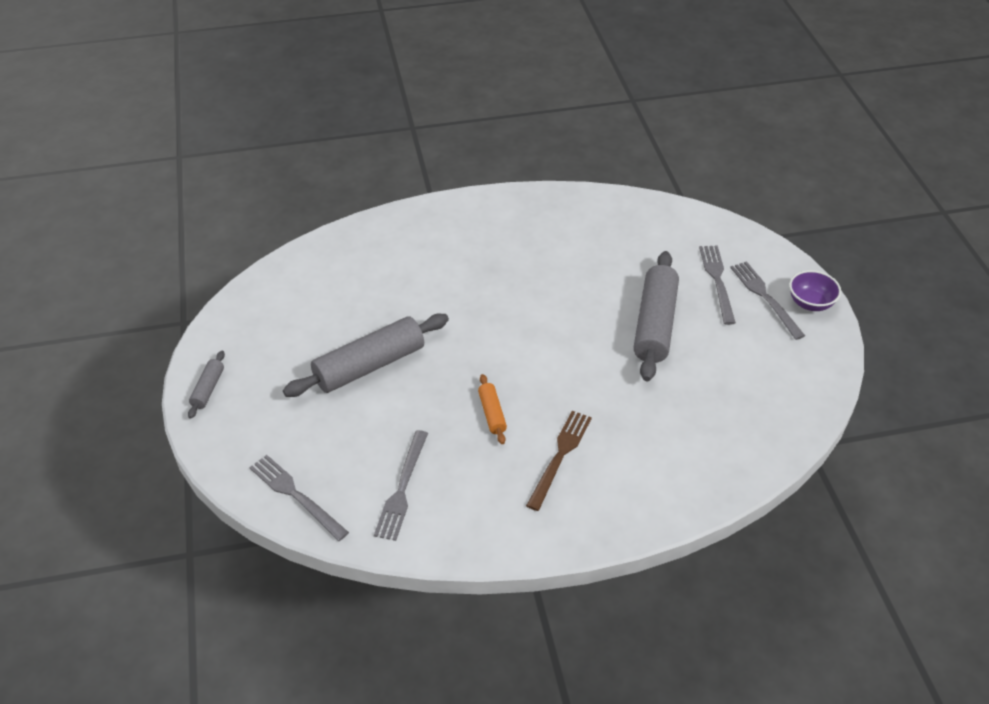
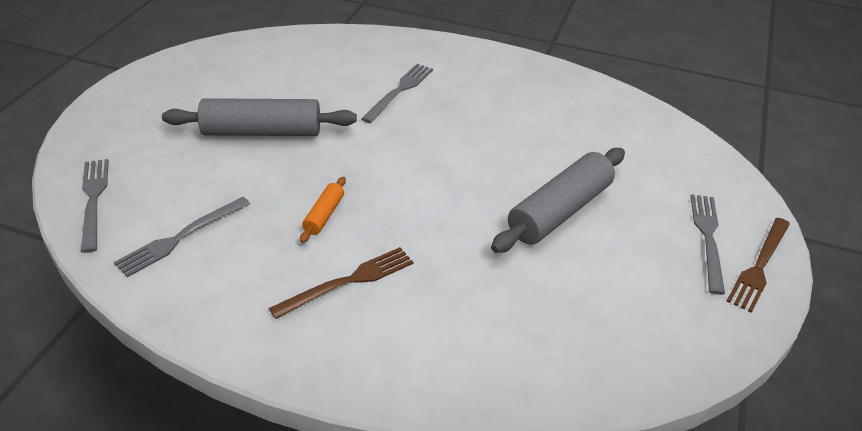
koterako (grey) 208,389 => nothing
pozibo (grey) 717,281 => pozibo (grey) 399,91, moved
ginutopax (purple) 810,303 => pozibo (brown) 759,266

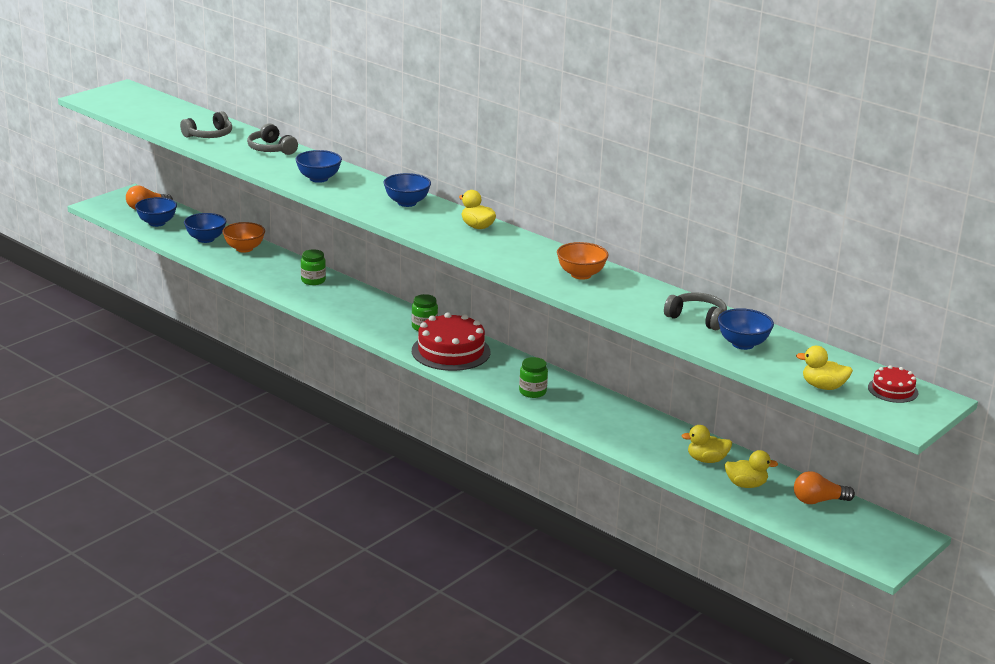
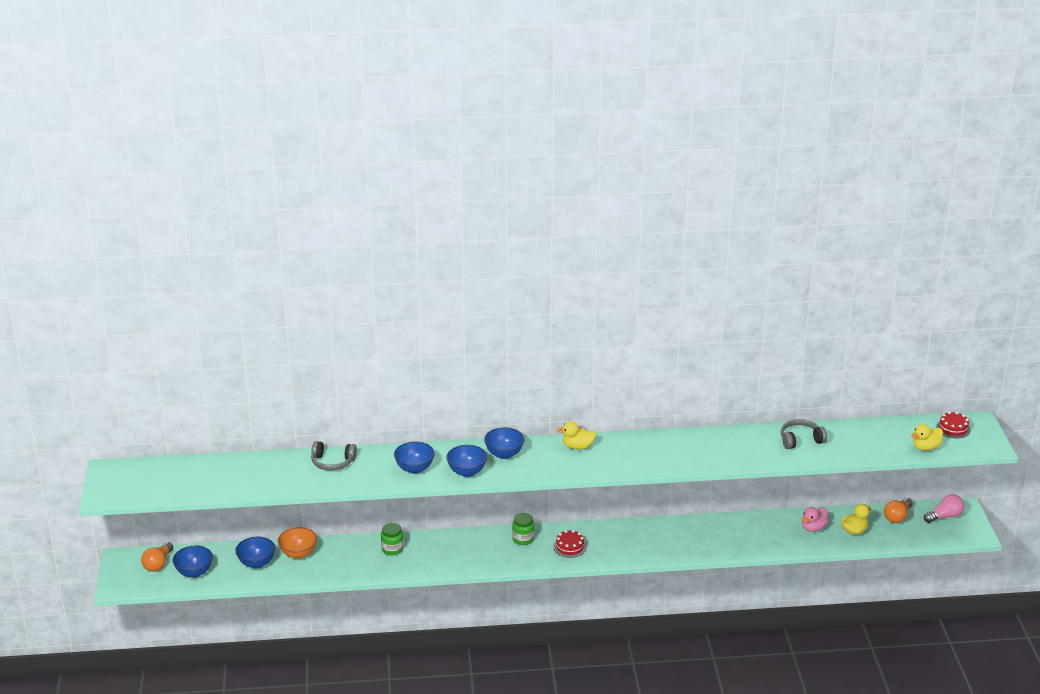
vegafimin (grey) 209,135 => nothing
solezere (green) 532,392 => nothing
ginutopax (orange) 581,275 => nothing
nothing => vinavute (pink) 945,516
ginutopax (blue) 743,344 => ginutopax (blue) 467,472, moved
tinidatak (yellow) 706,460 => tinidatak (pink) 813,528
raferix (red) 451,351 => raferix (red) 570,547, x0.51

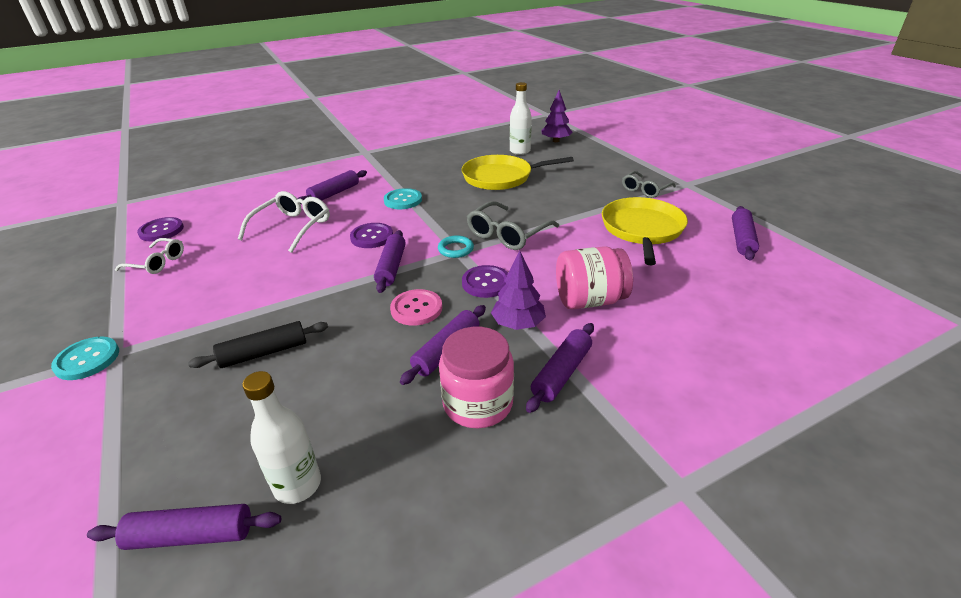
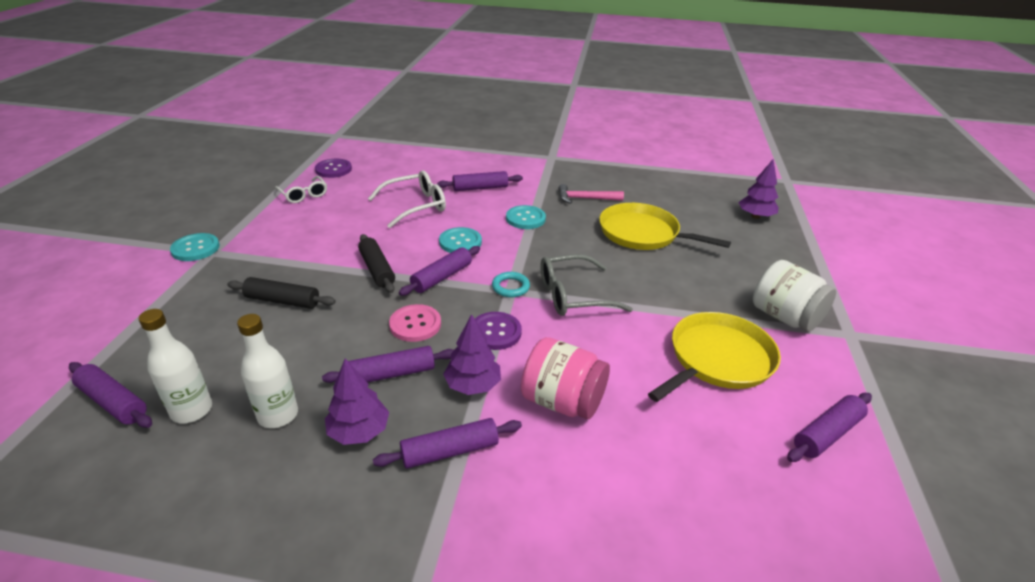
nothing => koterako (black) 377,269
nothing => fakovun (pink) 585,199
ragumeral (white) 520,151 => ragumeral (white) 278,415, moved
solezere (pink) 478,403 => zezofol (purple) 359,431
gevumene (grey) 645,190 => solezere (white) 785,317
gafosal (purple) 372,237 => gafosal (turquoise) 460,242

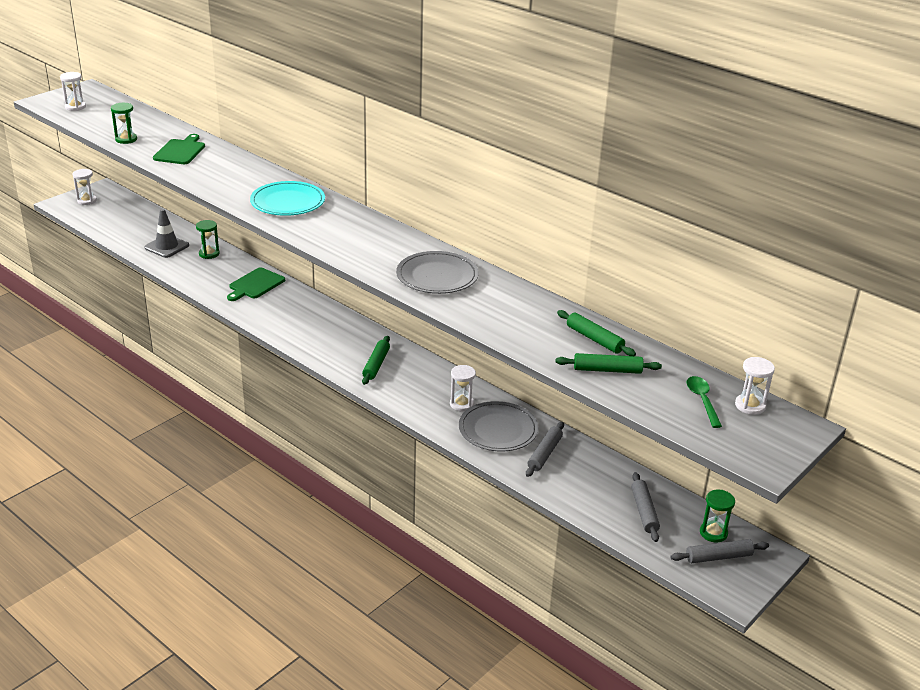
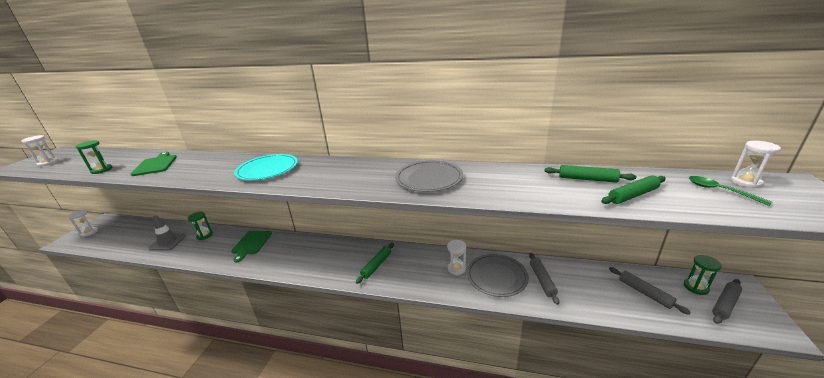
koterako (green) 376,365 => koterako (green) 376,265, 45 degrees clockwise

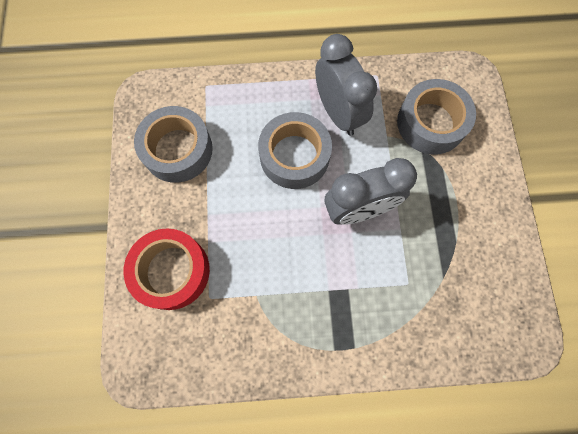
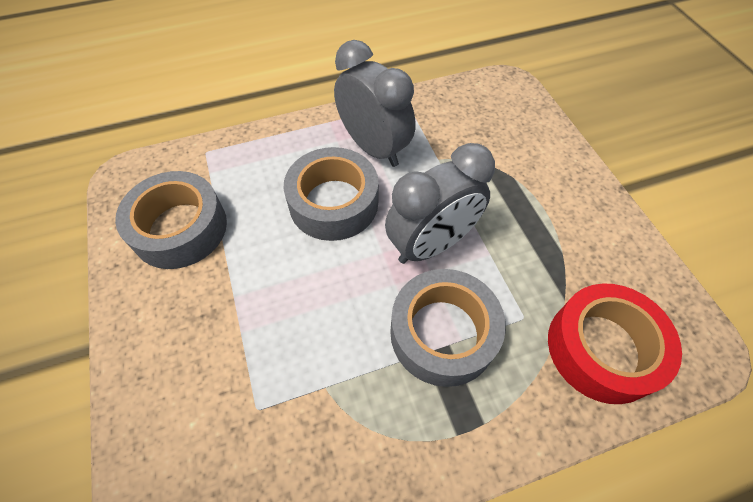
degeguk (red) 171,271 => degeguk (red) 602,348, moved
degeguk (grey) 431,123 => degeguk (grey) 443,333, moved

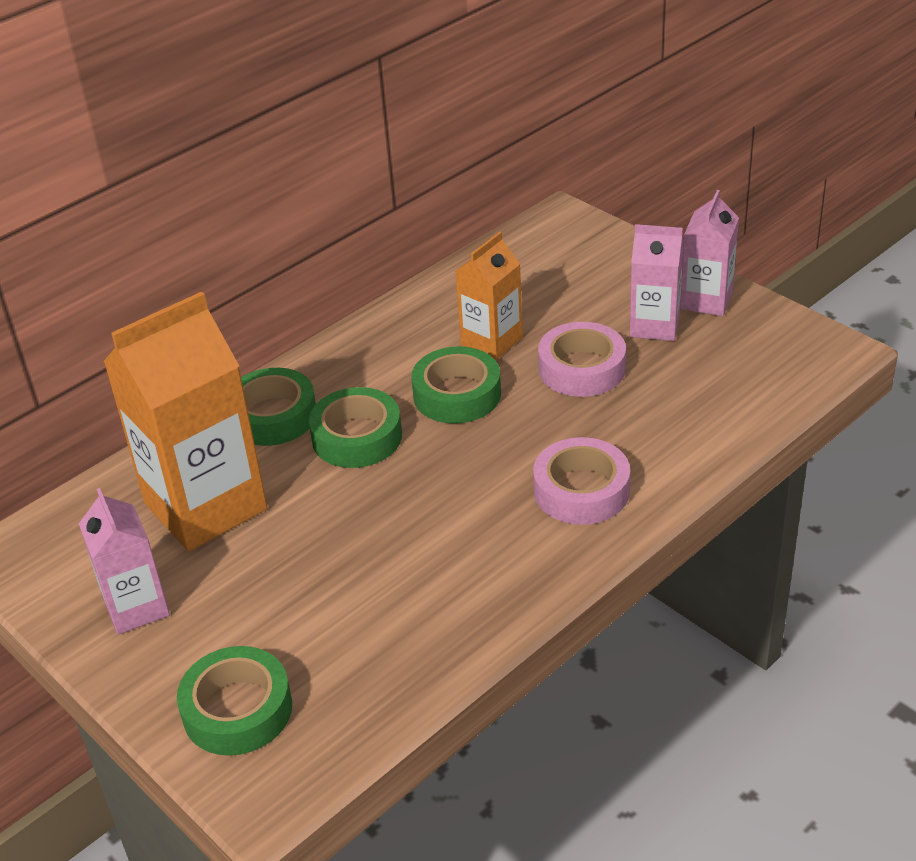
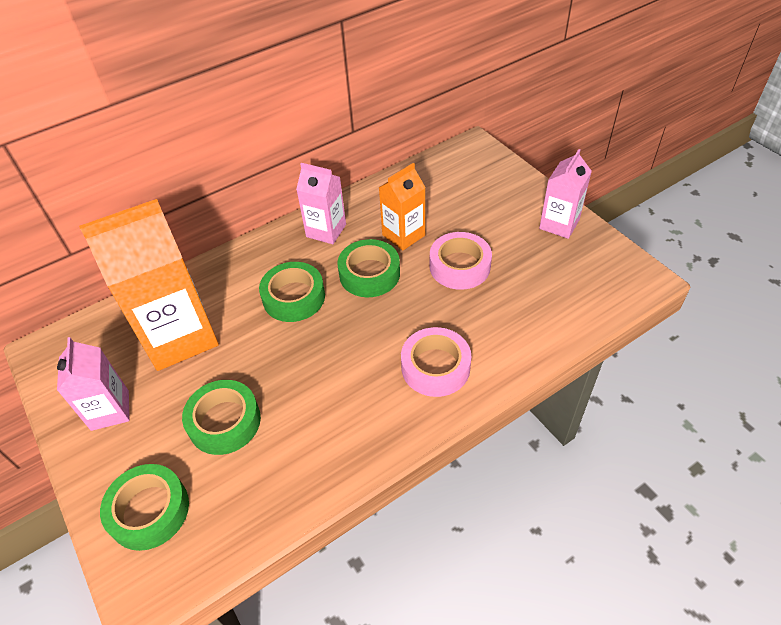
degeguk (green) 273,416 => degeguk (green) 224,422, moved
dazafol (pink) 654,326 => dazafol (pink) 326,230, moved

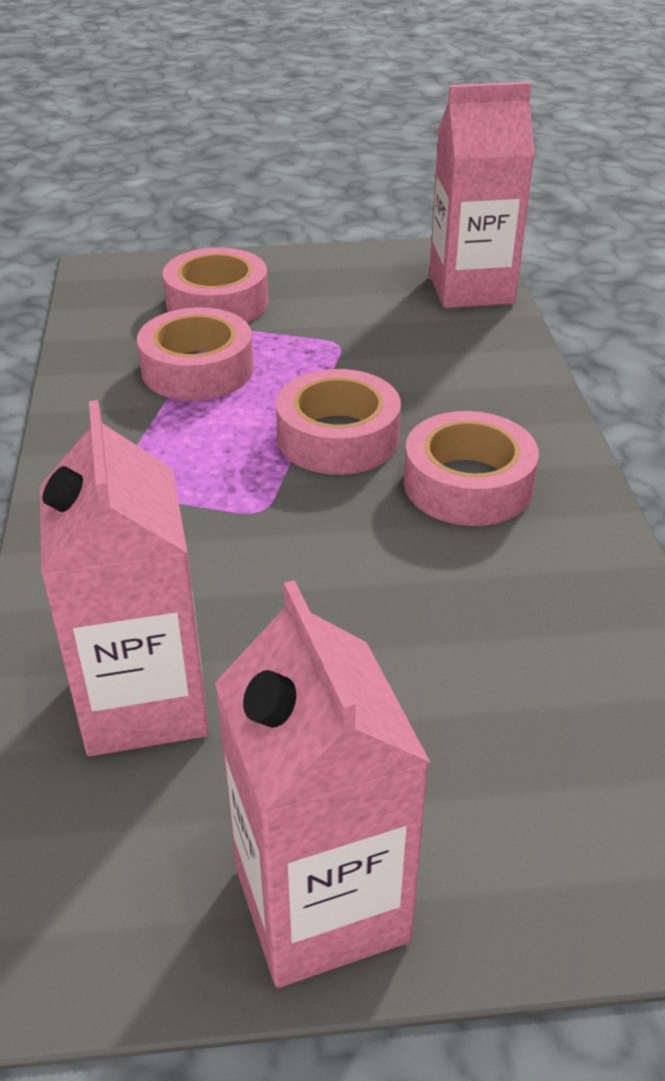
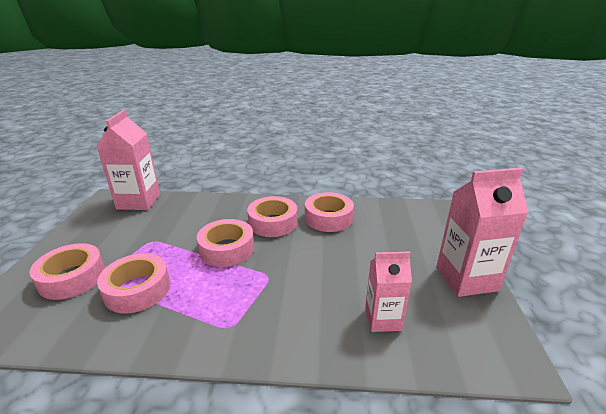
nothing => degeguk (pink) 328,218
dazafol (pink) 143,702 => dazafol (pink) 383,319, x0.62

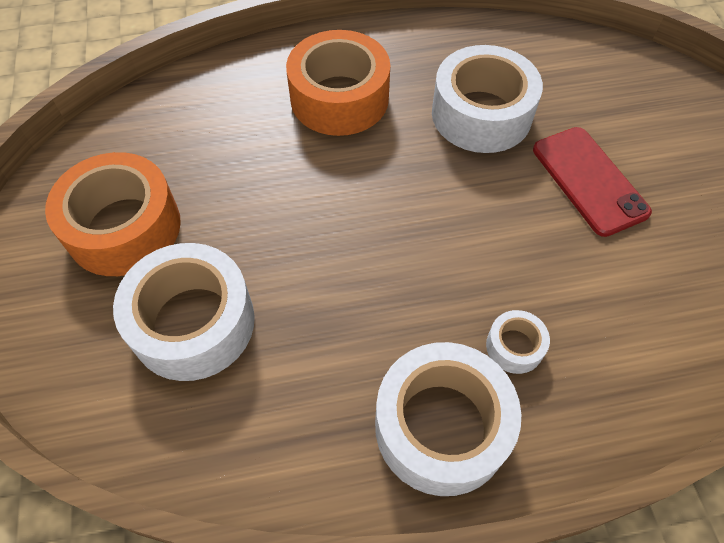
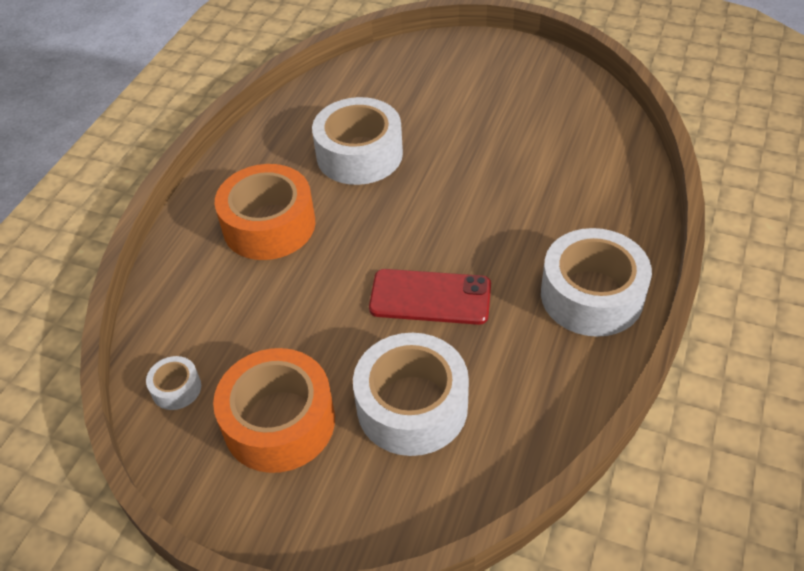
degeguk (white) 514,346 => degeguk (white) 176,388, moved
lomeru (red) 589,180 => lomeru (red) 430,297, moved

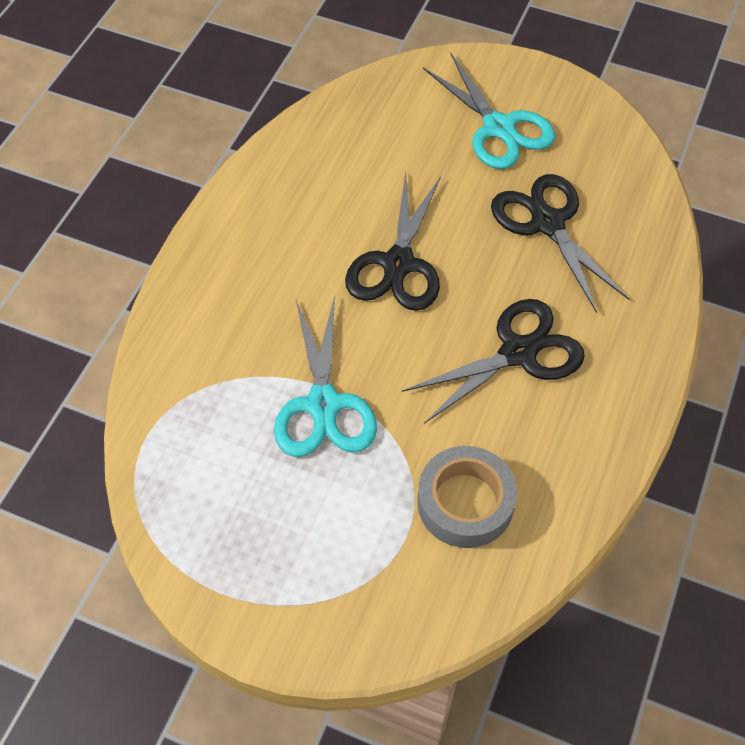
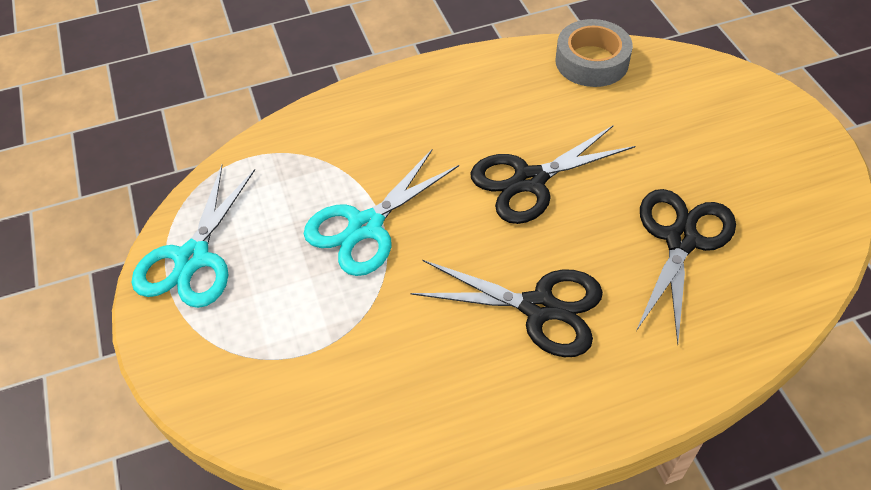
degeguk (grey) 465,502 => degeguk (grey) 592,61, moved
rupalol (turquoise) 499,128 => rupalol (turquoise) 192,259, moved

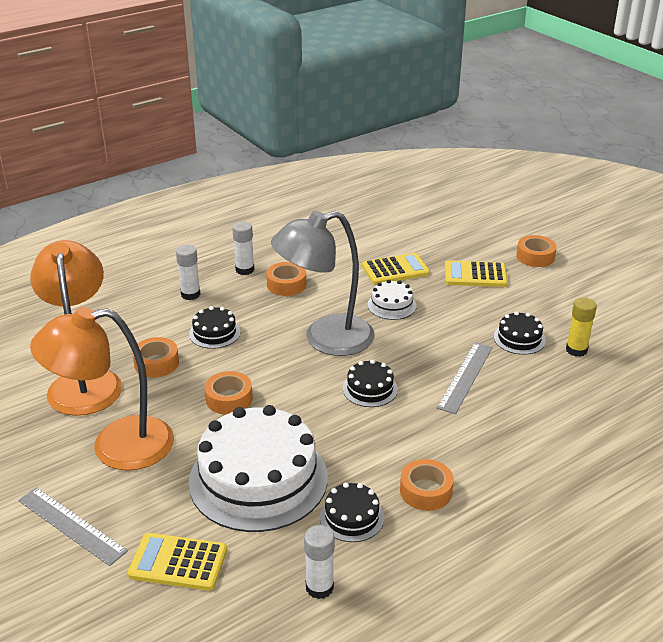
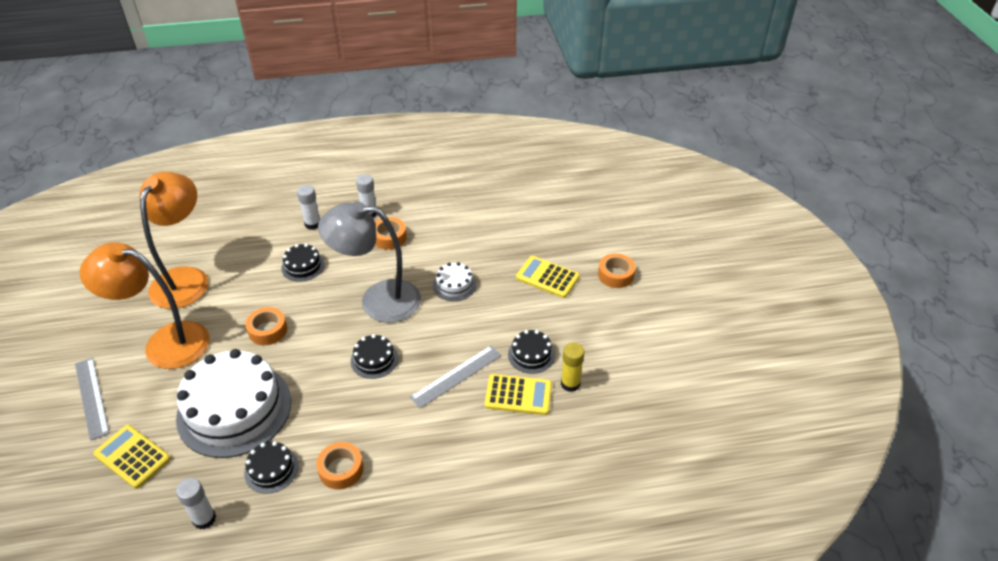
degeguk (orange) 156,363 => nothing
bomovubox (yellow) 395,270 => bomovubox (yellow) 518,395, moved

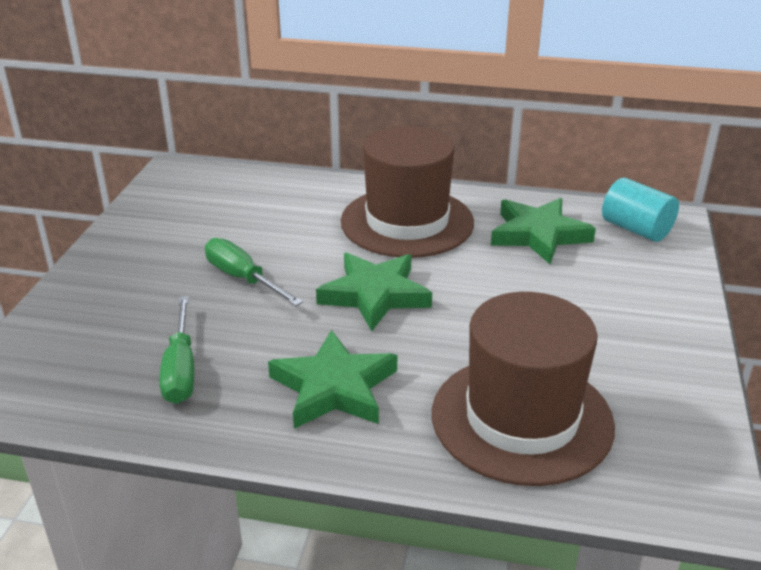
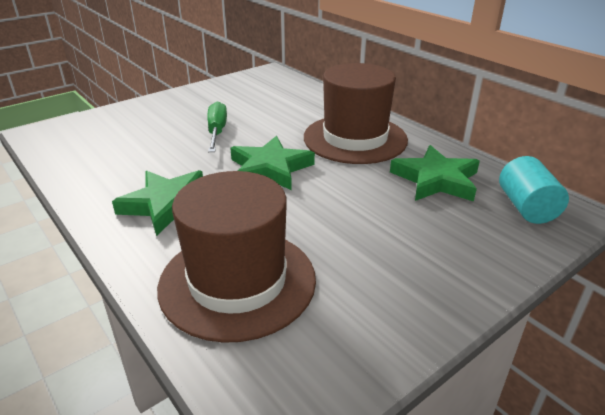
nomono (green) 181,369 => nothing

